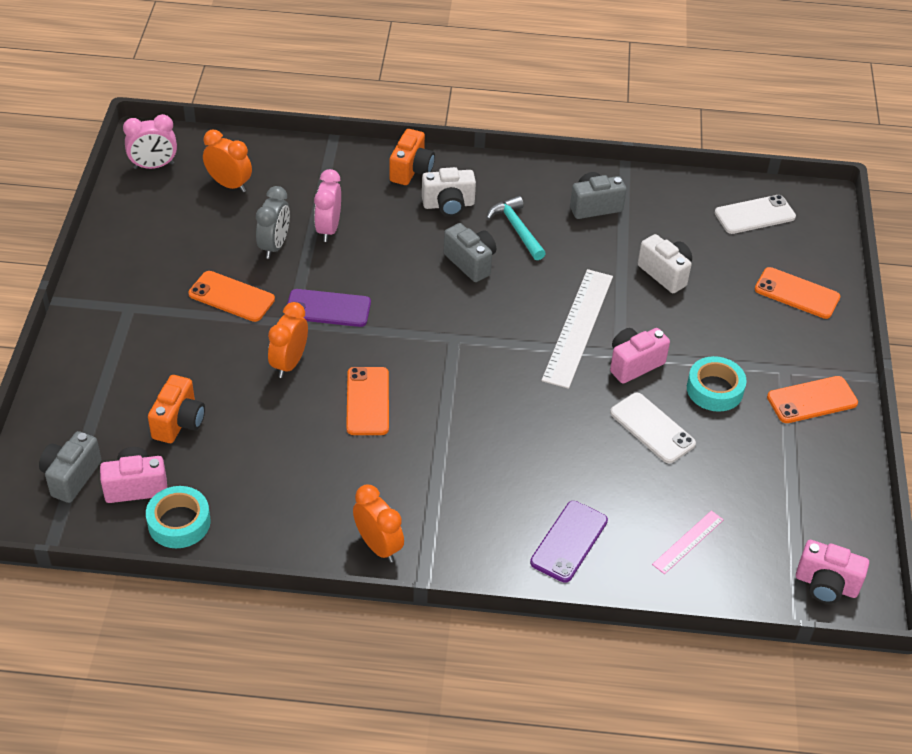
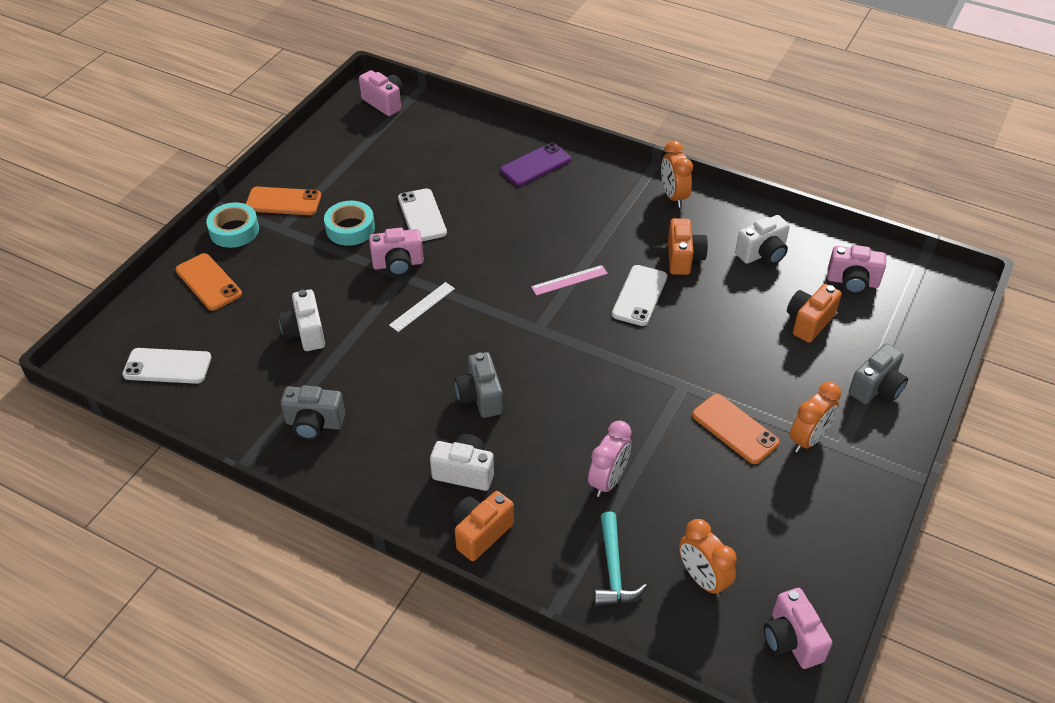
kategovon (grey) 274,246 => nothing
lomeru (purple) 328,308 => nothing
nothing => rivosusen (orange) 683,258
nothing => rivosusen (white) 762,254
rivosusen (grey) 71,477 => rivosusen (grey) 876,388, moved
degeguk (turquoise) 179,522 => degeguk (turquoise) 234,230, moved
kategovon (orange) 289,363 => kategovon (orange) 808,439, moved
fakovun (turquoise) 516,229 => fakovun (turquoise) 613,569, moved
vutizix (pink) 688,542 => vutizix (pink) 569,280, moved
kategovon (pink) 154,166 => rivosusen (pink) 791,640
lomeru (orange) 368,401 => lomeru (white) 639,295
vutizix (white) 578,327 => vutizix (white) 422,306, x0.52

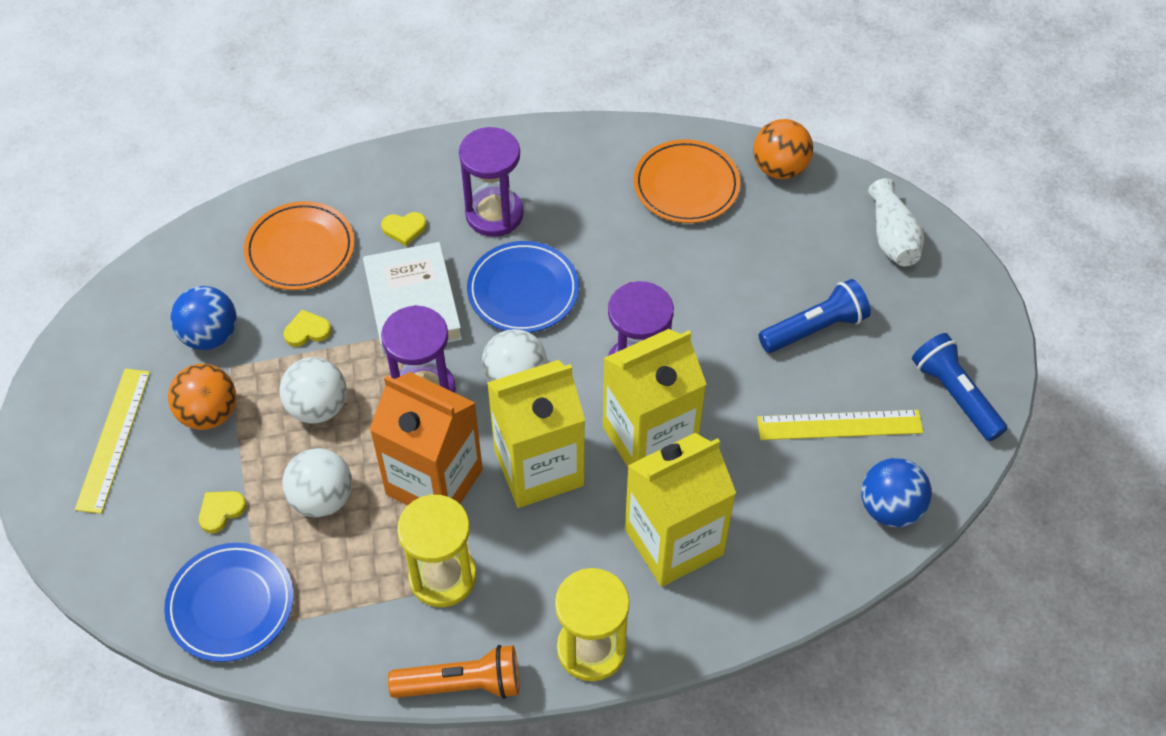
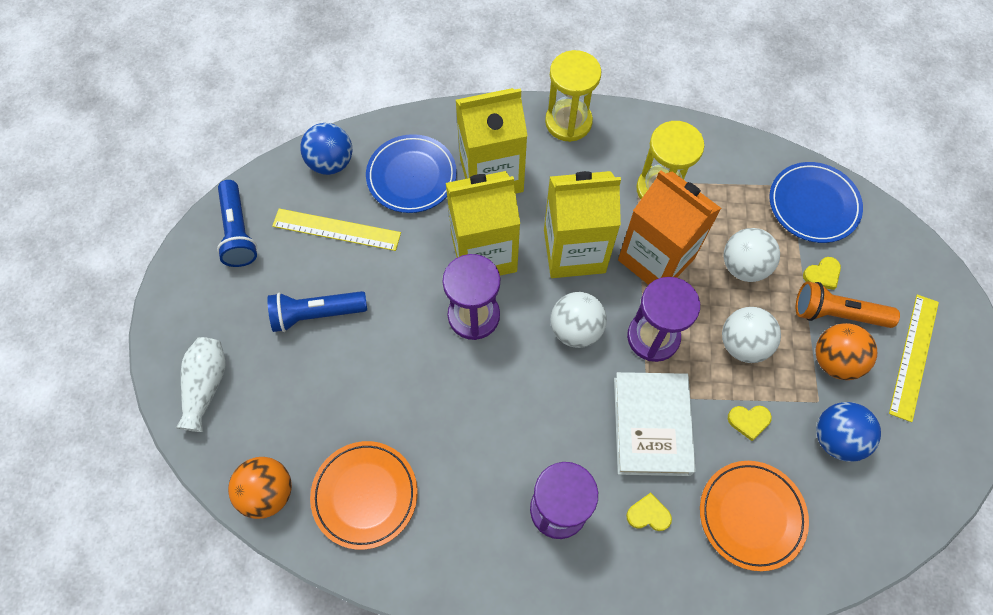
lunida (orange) 461,684 => lunida (orange) 837,313, moved
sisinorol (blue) 523,291 => sisinorol (blue) 411,176, moved

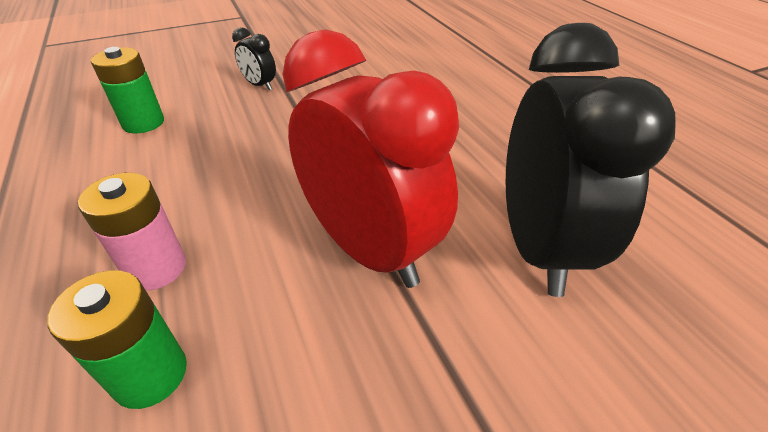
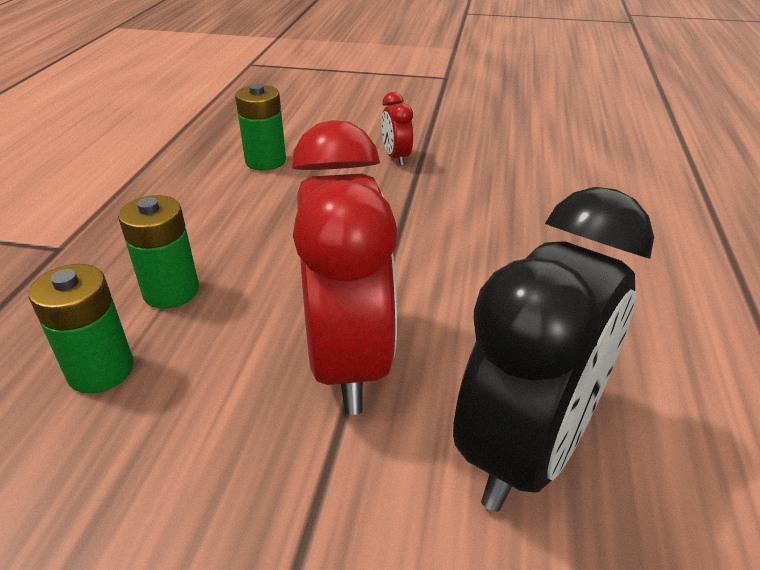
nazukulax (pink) 156,268 => nazukulax (green) 171,291
kategovon (black) 260,85 => kategovon (red) 396,157

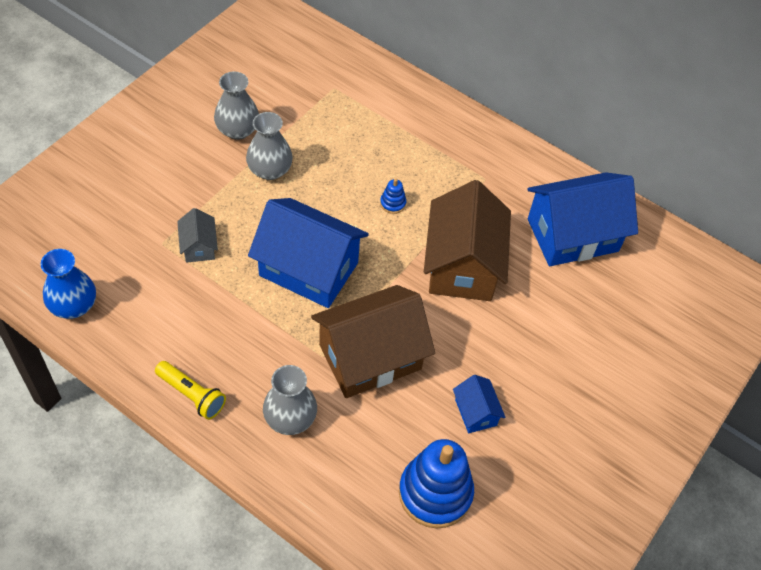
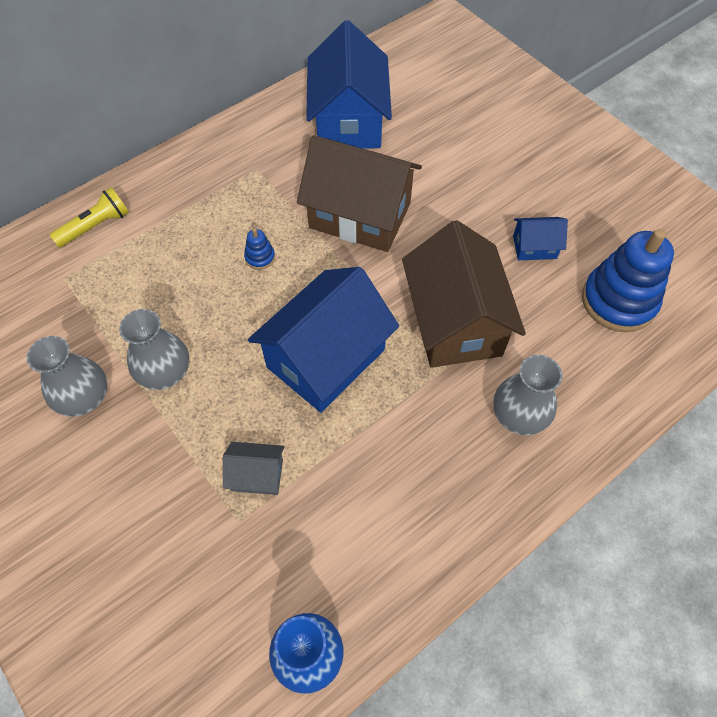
lunida (yellow) 192,395 => lunida (yellow) 95,226, moved

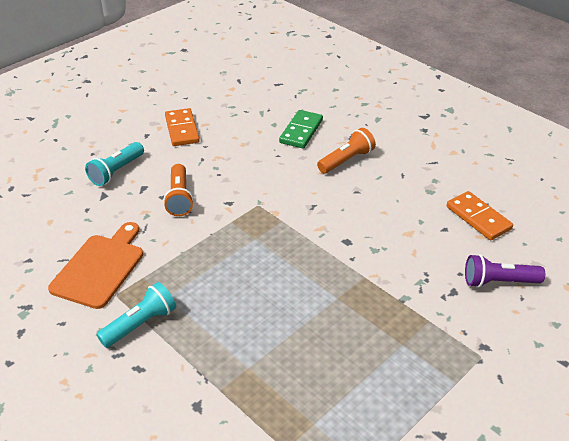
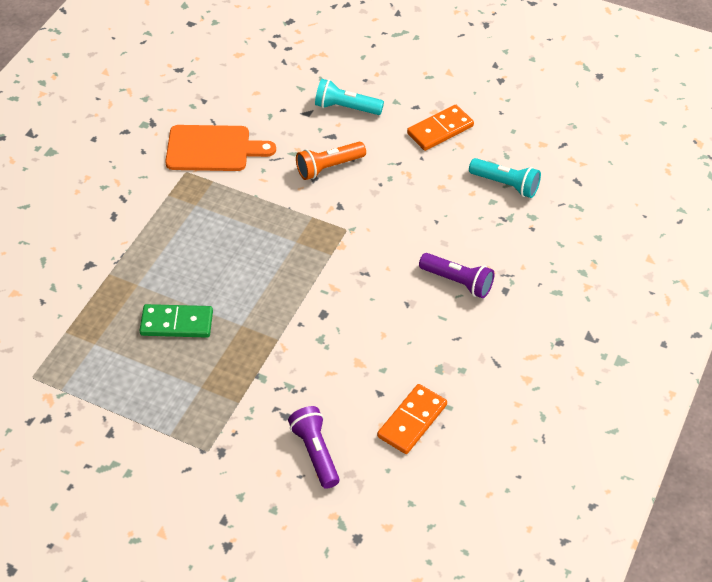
lunida (turquoise) 140,324 => lunida (turquoise) 506,184, moved
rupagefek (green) 301,131 => rupagefek (green) 177,323, moved
lunida (orange) 346,160 => lunida (purple) 458,282

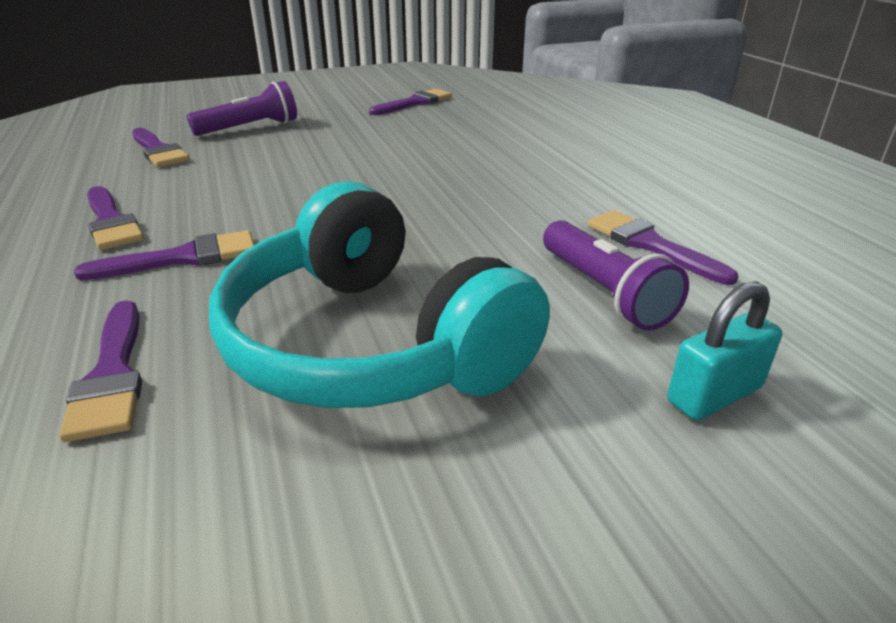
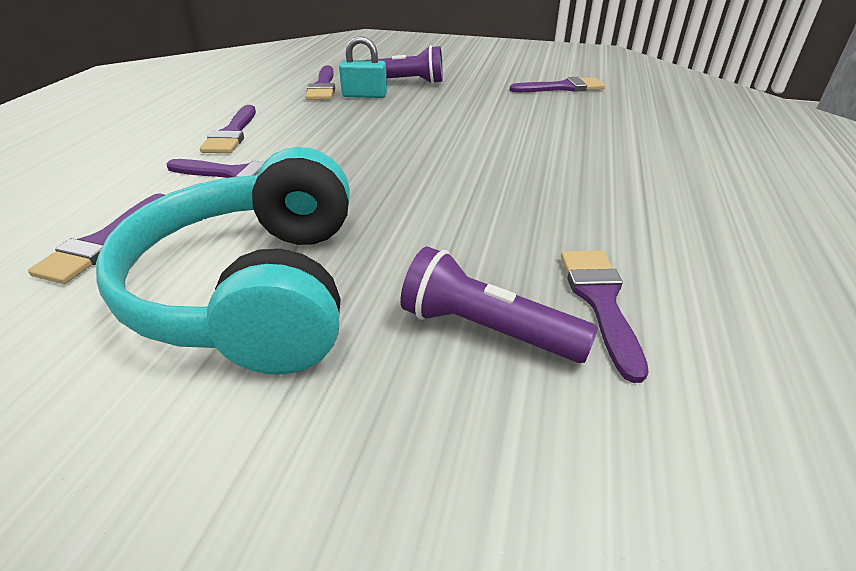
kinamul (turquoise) 714,394 => kinamul (turquoise) 364,95, moved
lunida (purple) 604,292 => lunida (purple) 486,329, 105 degrees clockwise

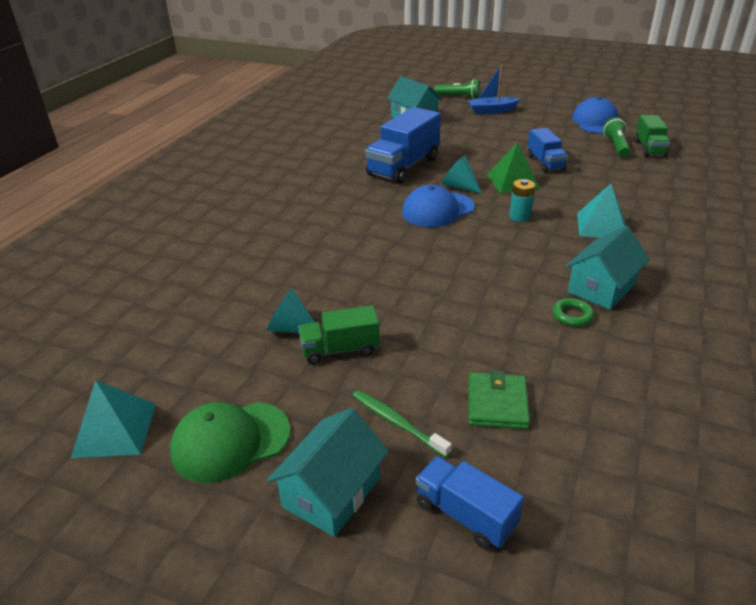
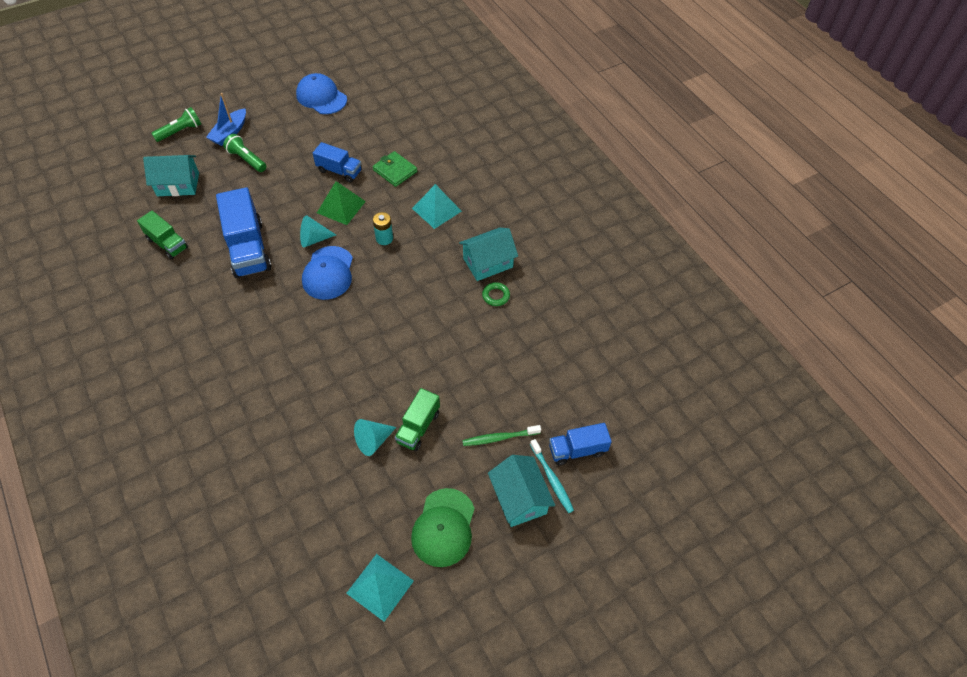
nothing => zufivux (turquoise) 551,478
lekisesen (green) 497,403 => lekisesen (green) 395,171, moved
lunida (green) 616,146 => lunida (green) 246,159, moved
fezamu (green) 649,148 => fezamu (green) 167,243, moved
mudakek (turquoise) 601,288 => mudakek (turquoise) 488,263, 75 degrees clockwise

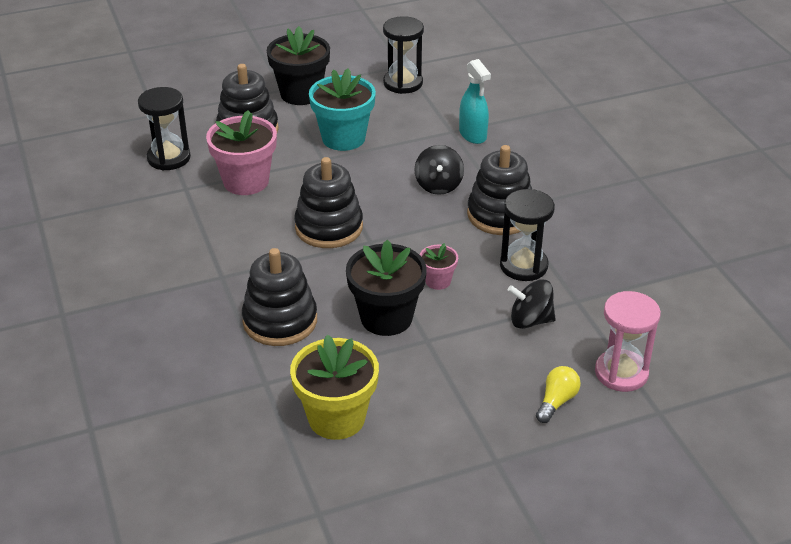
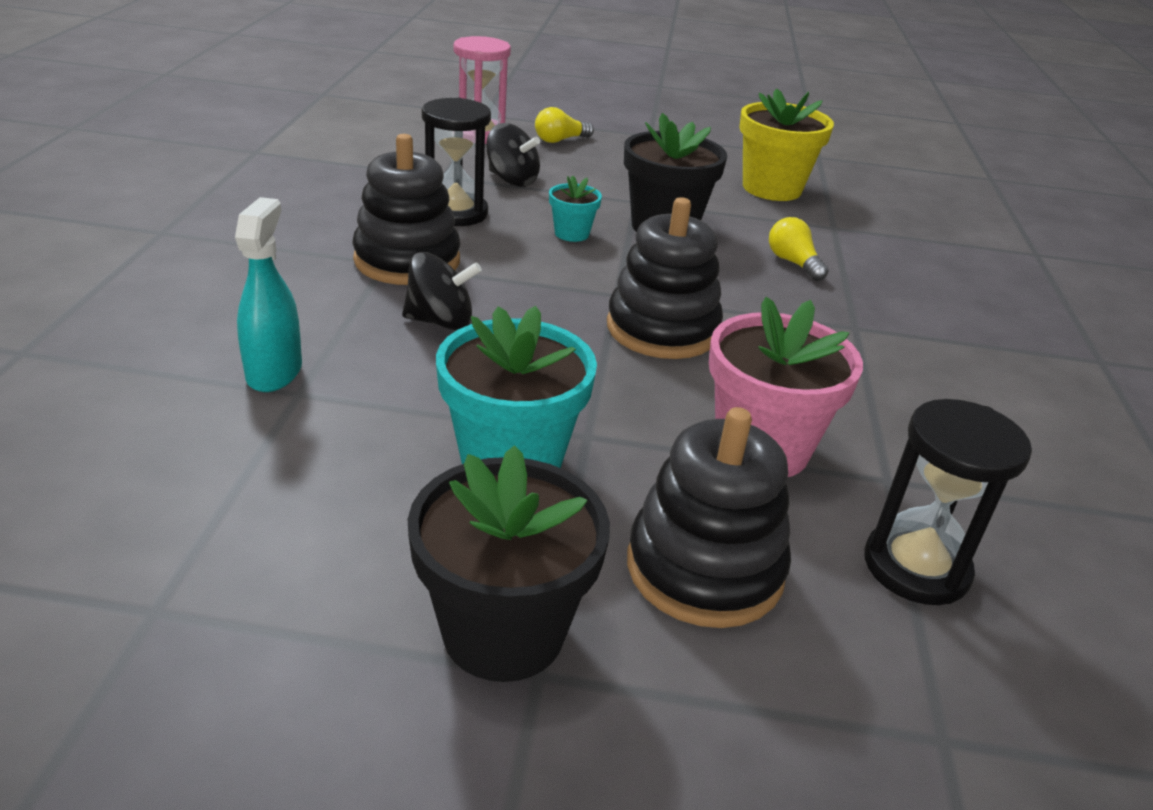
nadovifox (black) 403,83 => nothing
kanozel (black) 280,321 => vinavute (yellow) 793,263
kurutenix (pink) 438,281 => kurutenix (turquoise) 571,234
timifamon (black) 438,185 => timifamon (black) 440,321, 60 degrees clockwise

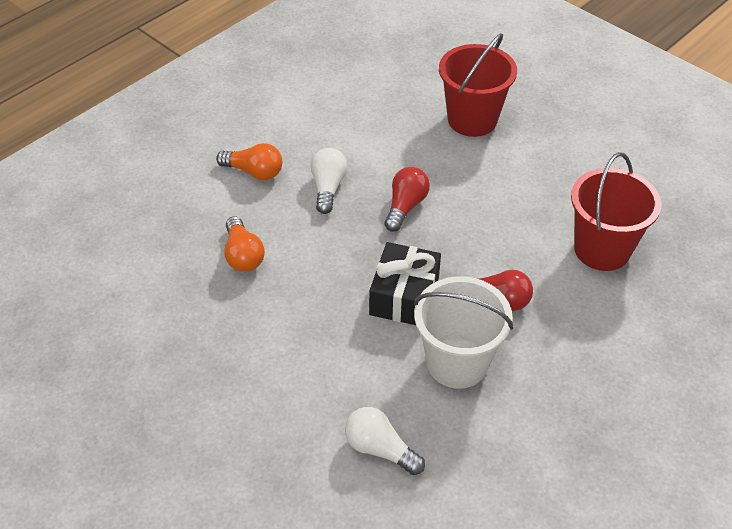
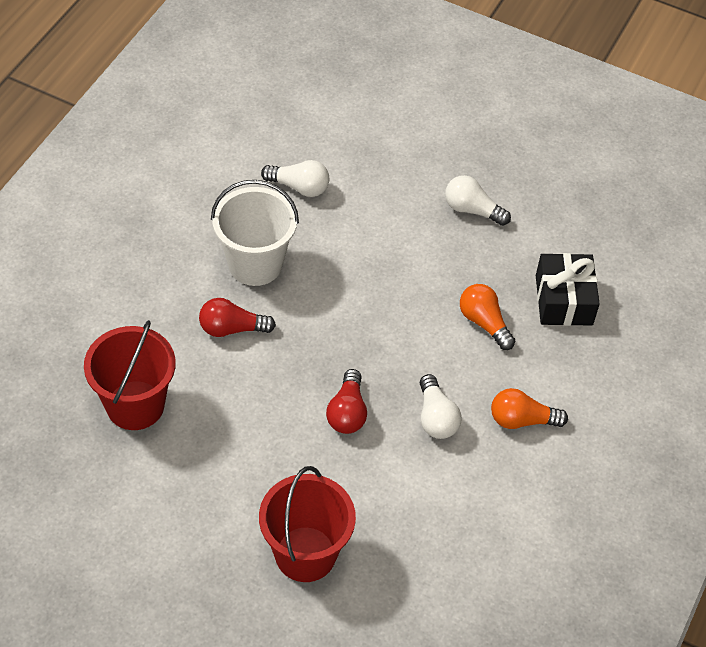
nothing => vinavute (white) 472,210
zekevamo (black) 404,296 => zekevamo (black) 563,300, moved

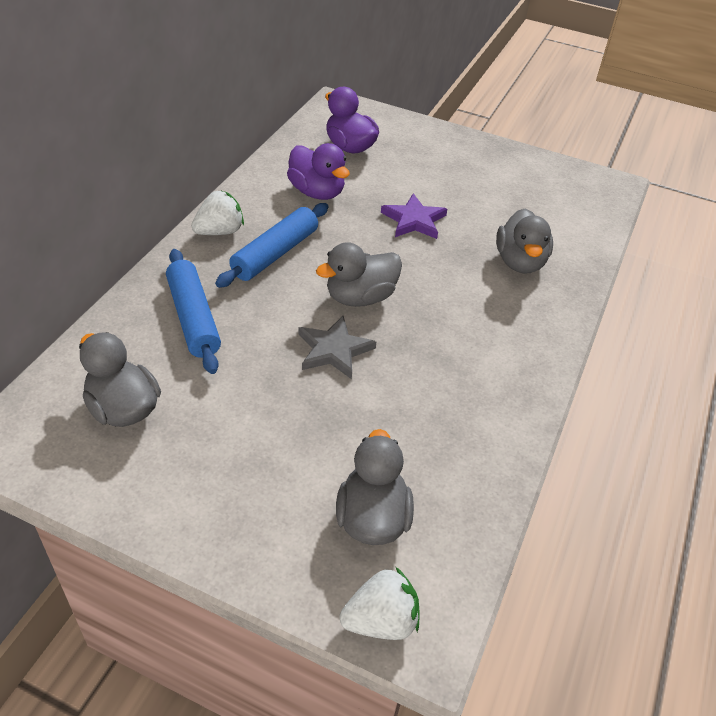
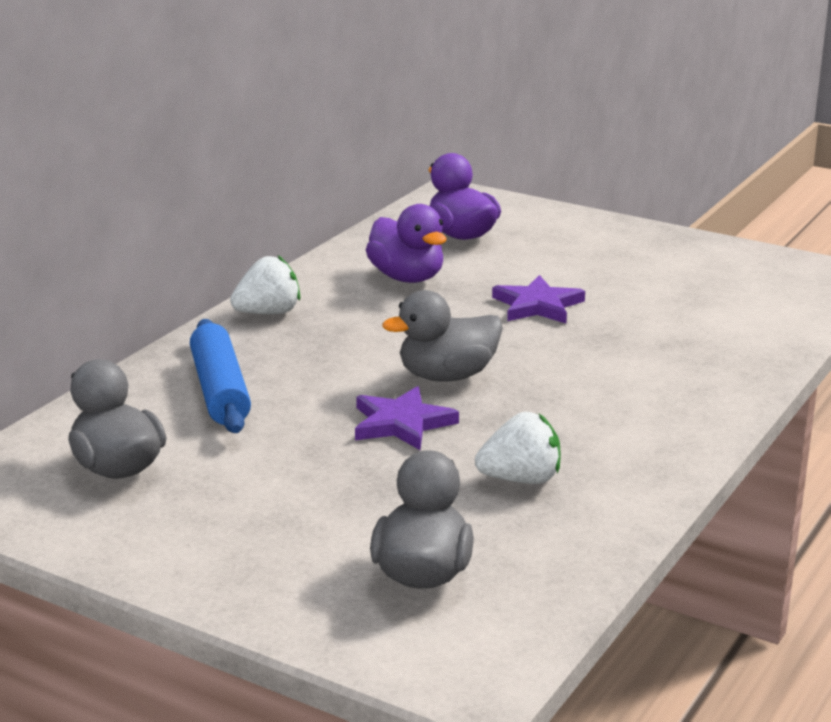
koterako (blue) 275,253 => nothing
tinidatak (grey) 520,262 => nothing
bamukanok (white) 381,621 => bamukanok (white) 521,479, moved
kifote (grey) 334,350 => kifote (purple) 401,423

